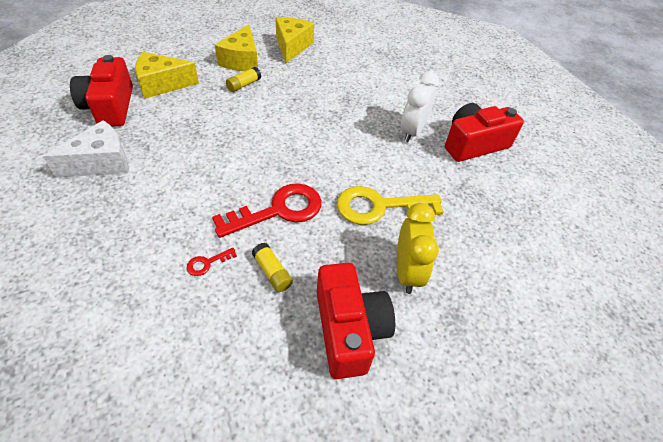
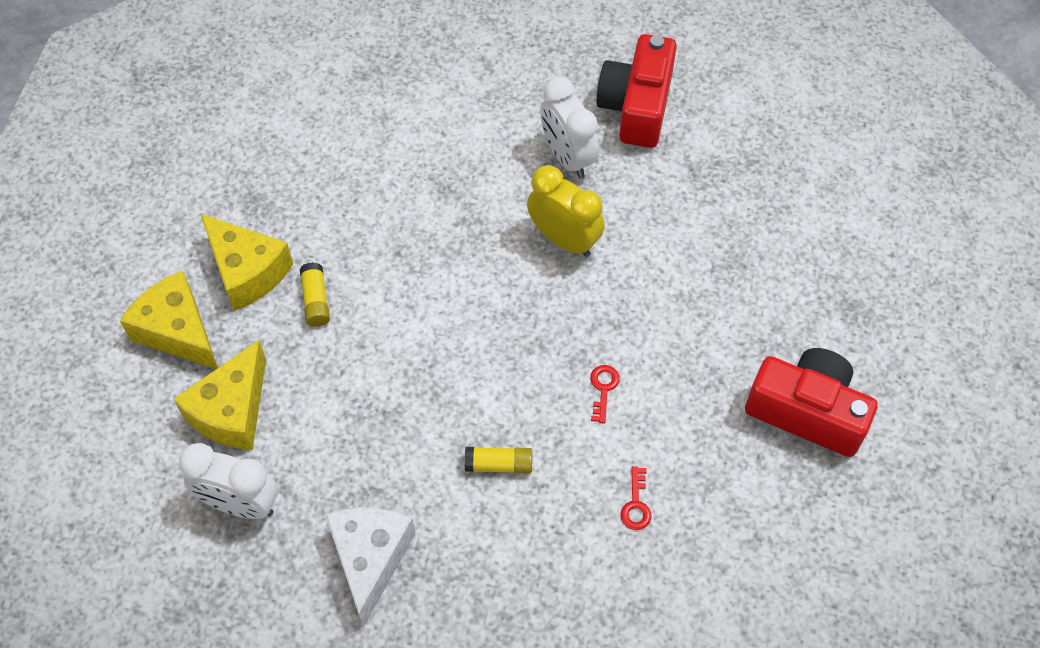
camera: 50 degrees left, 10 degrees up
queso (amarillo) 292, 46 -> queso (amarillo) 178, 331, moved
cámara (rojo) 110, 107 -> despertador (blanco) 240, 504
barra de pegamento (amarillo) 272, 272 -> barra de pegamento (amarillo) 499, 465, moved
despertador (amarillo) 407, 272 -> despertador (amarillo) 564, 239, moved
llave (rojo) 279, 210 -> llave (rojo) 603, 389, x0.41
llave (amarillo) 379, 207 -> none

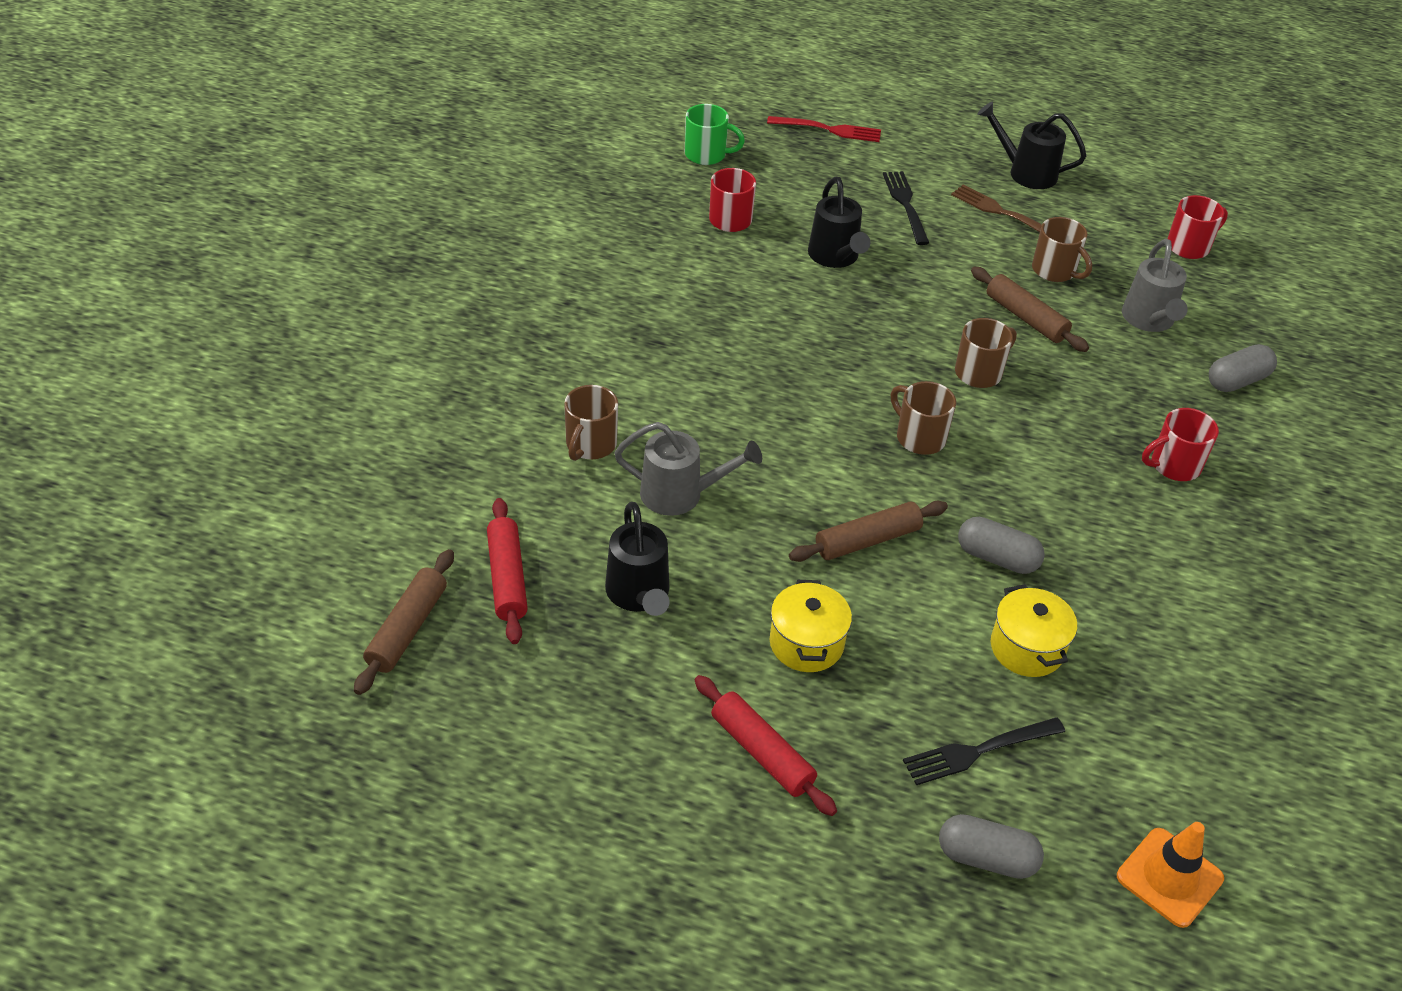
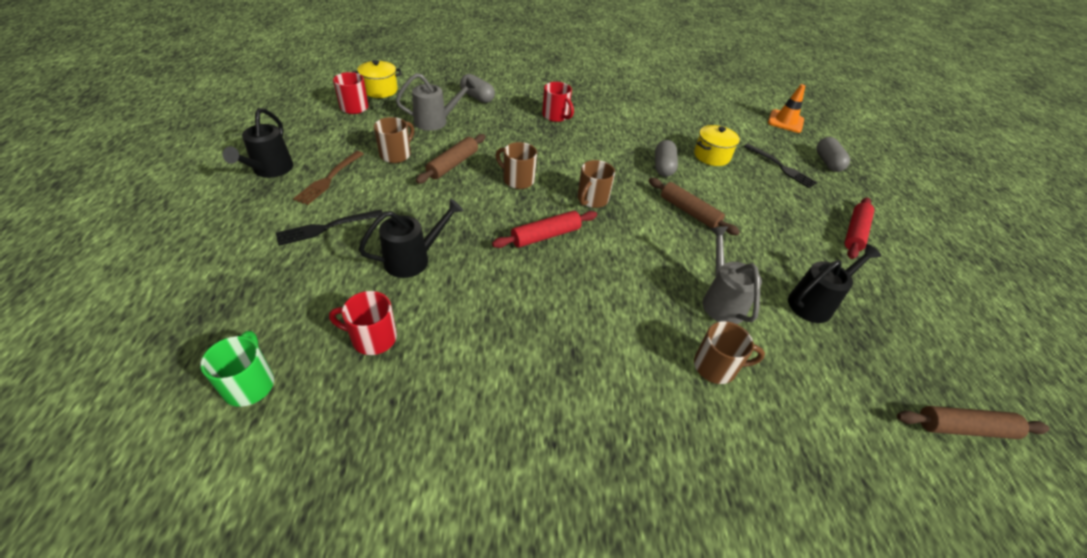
camera: 110 degrees left, 0 degrees up
olla (amarillo) 806, 643 -> olla (amarillo) 380, 90, moved
rodillo (rojo) 507, 578 -> rodillo (rojo) 545, 236, moved
tenedor (rojo) 828, 129 -> none

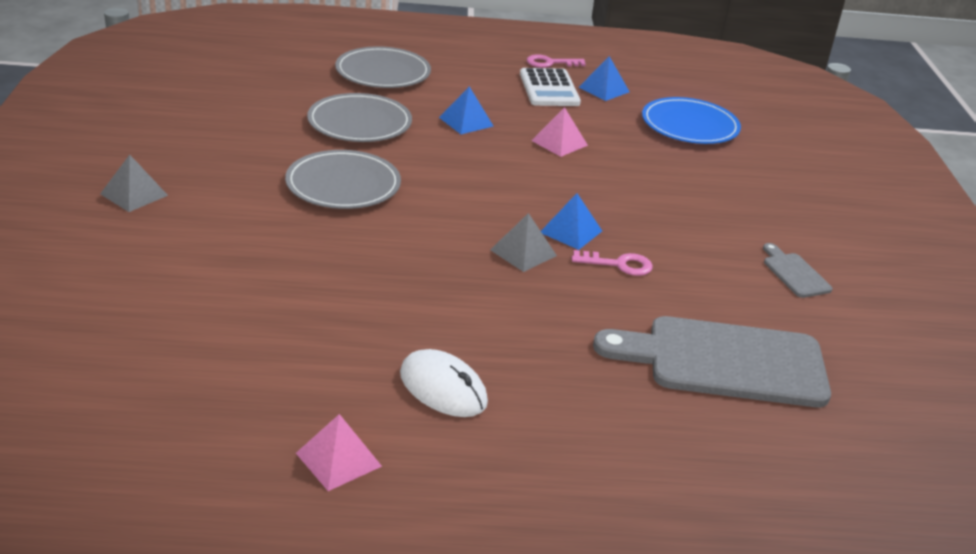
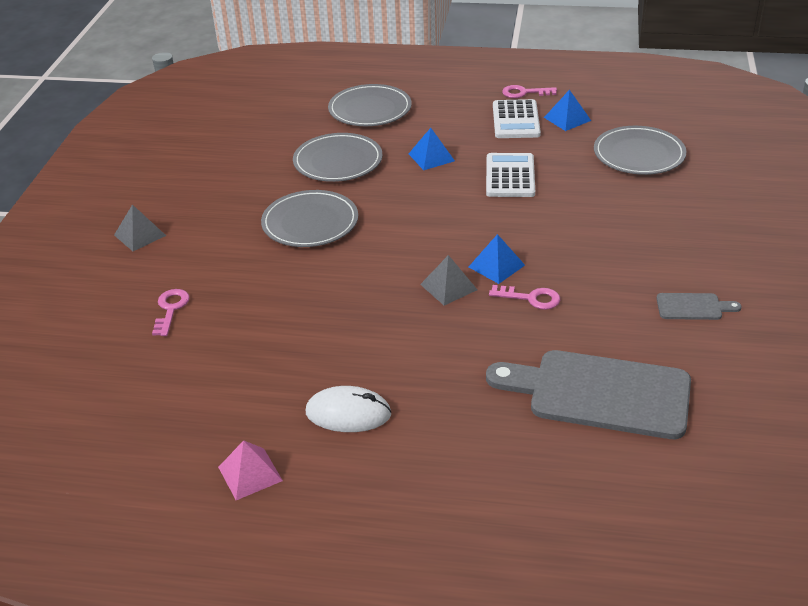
camera: 15 degrees right, 5 degrees up
none -> llave (rosa) 170, 309
ratón (blanco) 443, 388 -> ratón (blanco) 348, 413, 45 degrees counterclockwise
pirámide (rosa) 559, 143 -> calculadora (blanco) 510, 176
plato (azul) 690, 125 -> plato (gris) 639, 154
tabla de cortar (gris) 794, 273 -> tabla de cortar (gris) 693, 307, 105 degrees clockwise

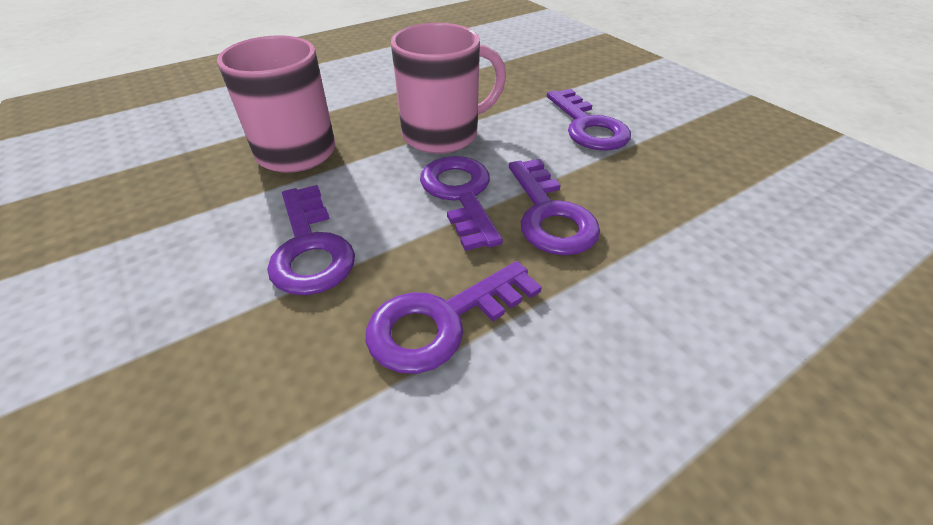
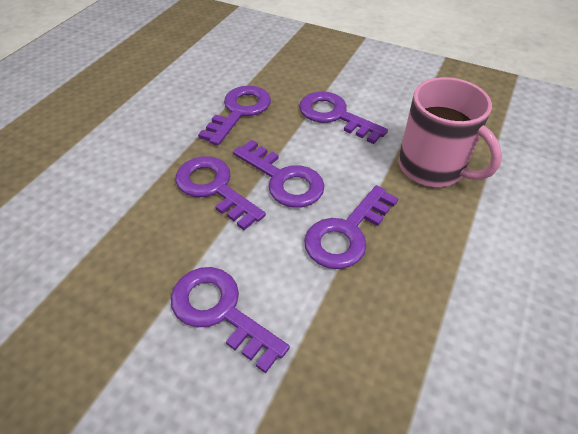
camera: 150 degrees right, 5 degrees up
taza (rosa) 443, 134 -> llave (morado) 347, 233

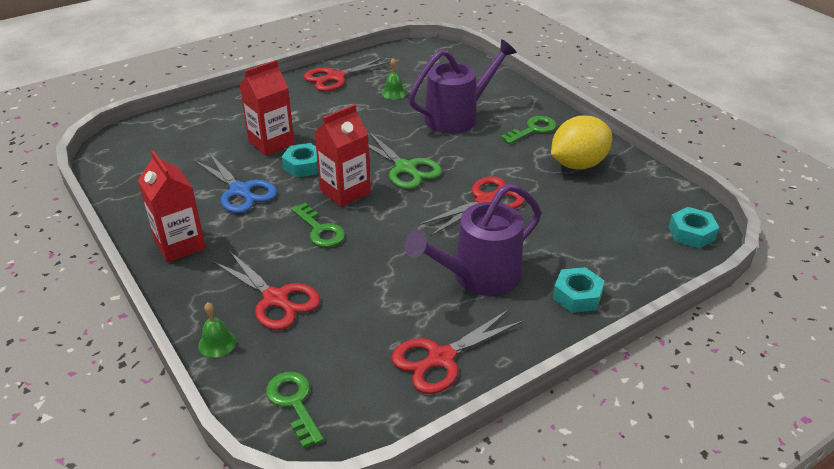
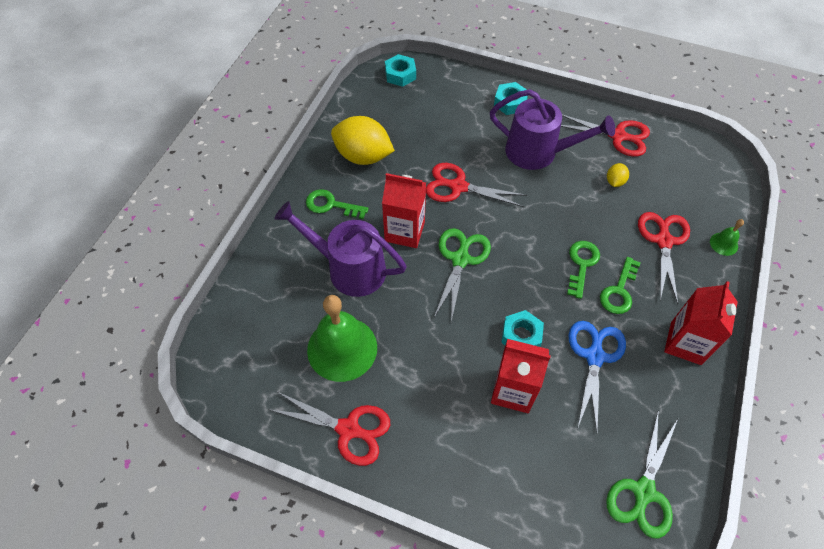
camera: 125 degrees left, 20 degrees up
campana (verde) 394, 93 -> campana (verde) 342, 348, x2.31
cartón de leche (rojo) 345, 192 -> cartón de leche (rojo) 404, 231, moved
llave (verde) 294, 403 -> llave (verde) 619, 291, moved
none -> tijeras (verde) 643, 492
none -> limón (amarillo) 615, 182

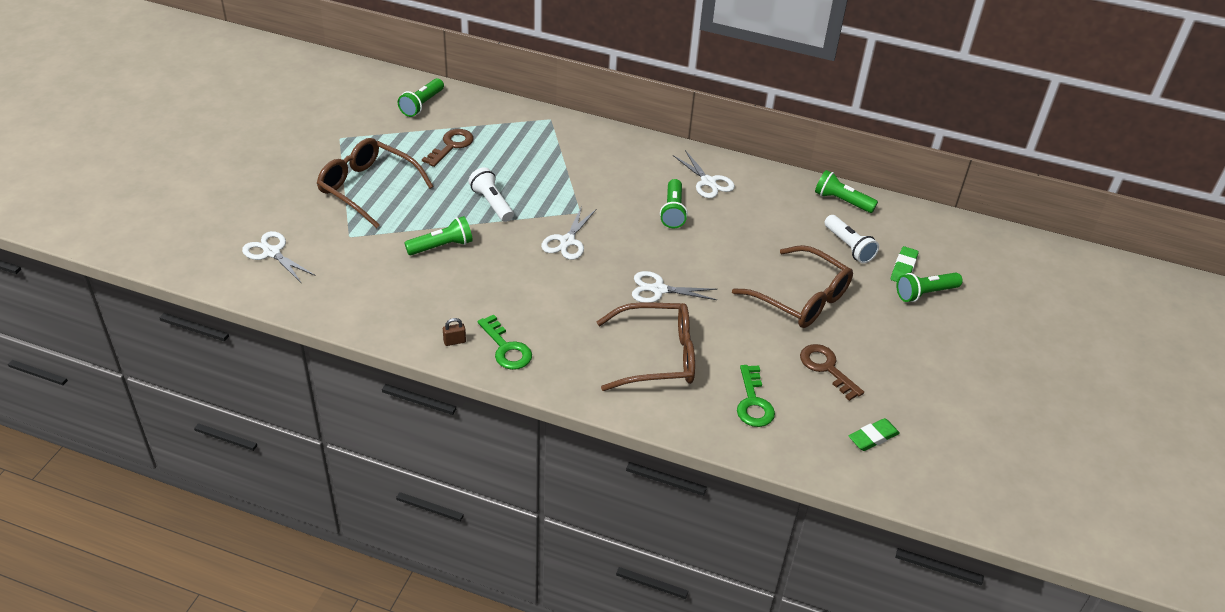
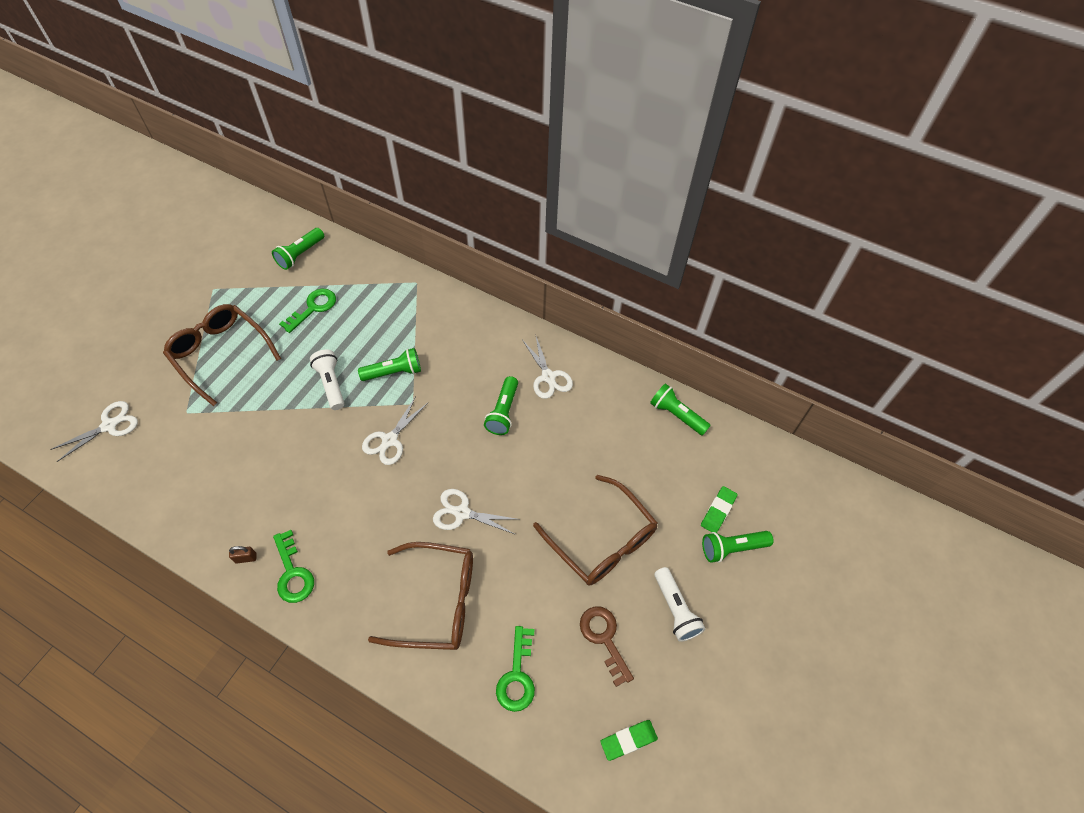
camera: 10 degrees right, 15 degrees up
tijeras (blanco) 272, 252 -> tijeras (blanco) 109, 425, 90 degrees clockwise
llave (marrón) 451, 146 -> llave (verde) 313, 308
lámpara de mano (verde) 442, 246 -> lámpara de mano (verde) 394, 372, moved
lámpara de mano (blanco) 849, 246 -> lámpara de mano (blanco) 675, 609, moved

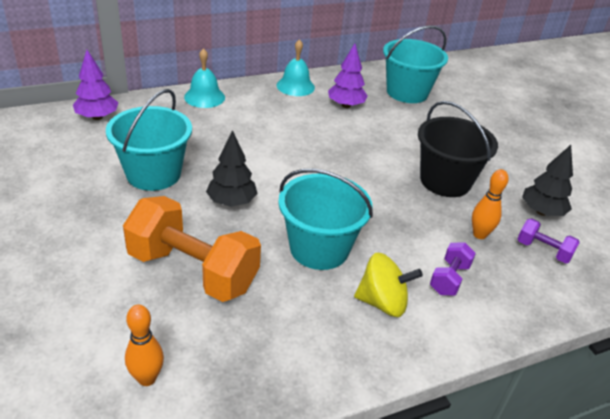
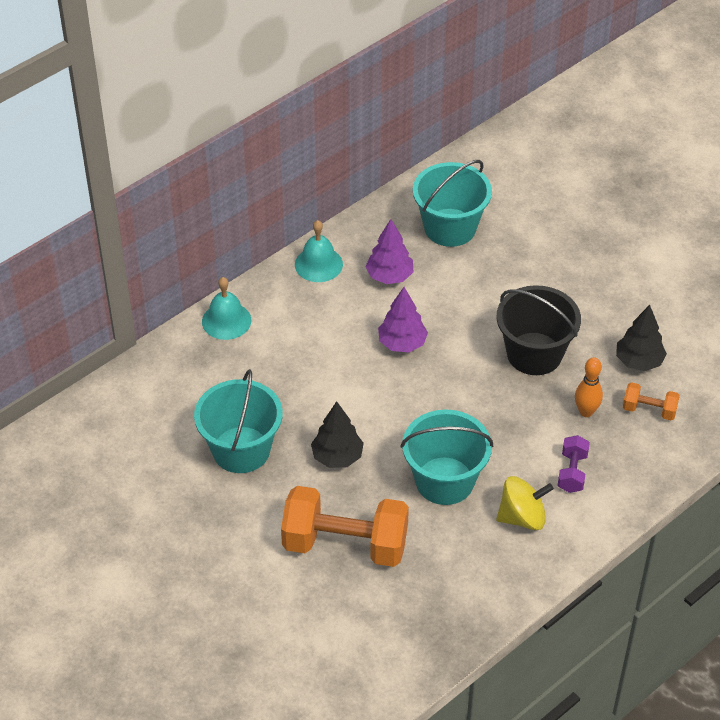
camera: 15 degrees left, 10 degrees up
árbol (morado) 97, 117 -> árbol (morado) 402, 343, moved
mancuerna (morado) 543, 250 -> mancuerna (naranja) 649, 410
bolo (naranja) 147, 378 -> none

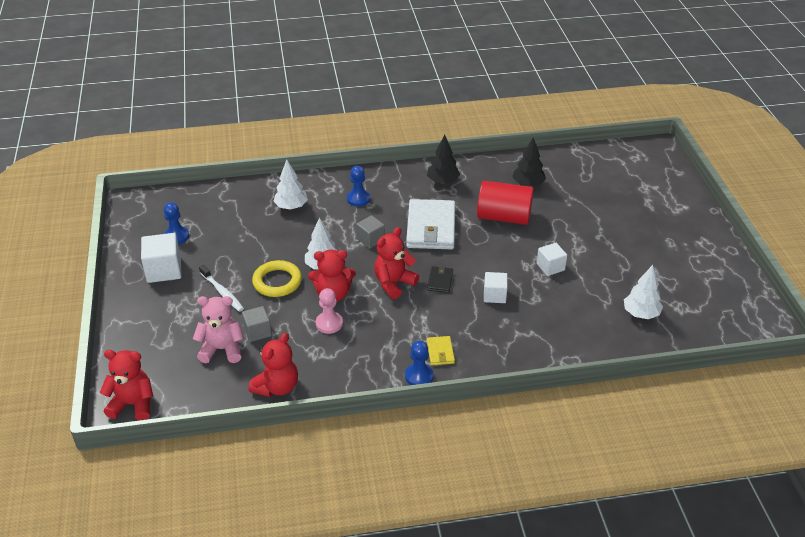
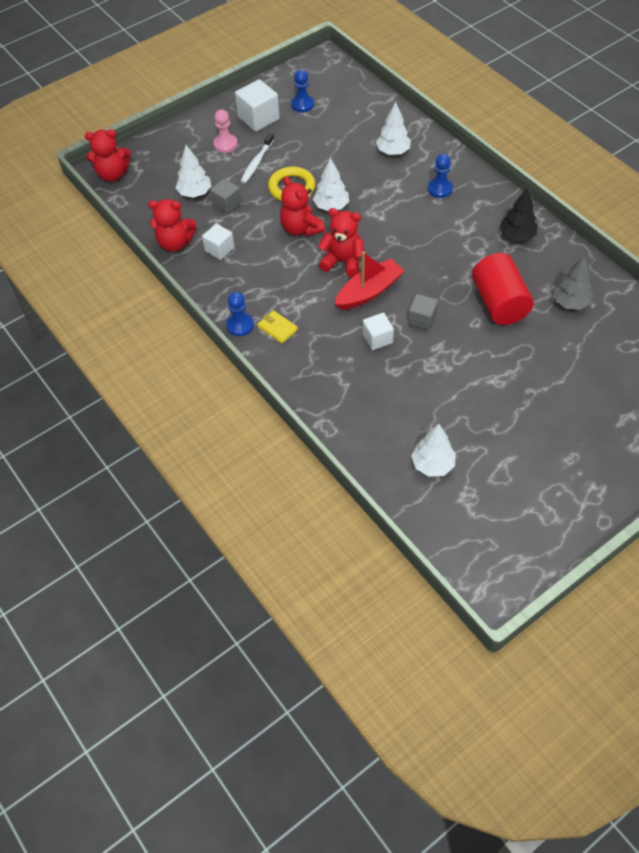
camera: 65 degrees right, 15 degrees up
osito (rojo) 133, 404 -> osito (rojo) 112, 174, 105 degrees clockwise
osito (rosa) 222, 349 -> árbol (blanco) 195, 193
cubo (blanco) 550, 267 -> cubo (blanco) 219, 249, moved
peón (rosa) 329, 323 -> peón (rosa) 225, 144, moved
cartera (amarillo) 440, 352 -> cartera (amarillo) 277, 328, 75 degrees clockwise
cartera (negro) 440, 281 -> barco (rojo) 369, 291
cubo (gris) 370, 239 -> cubo (gris) 422, 319, moved
árbol (negro) 528, 184 -> árbol (gris) 570, 302
cartera (blanco) 431, 228 -> none

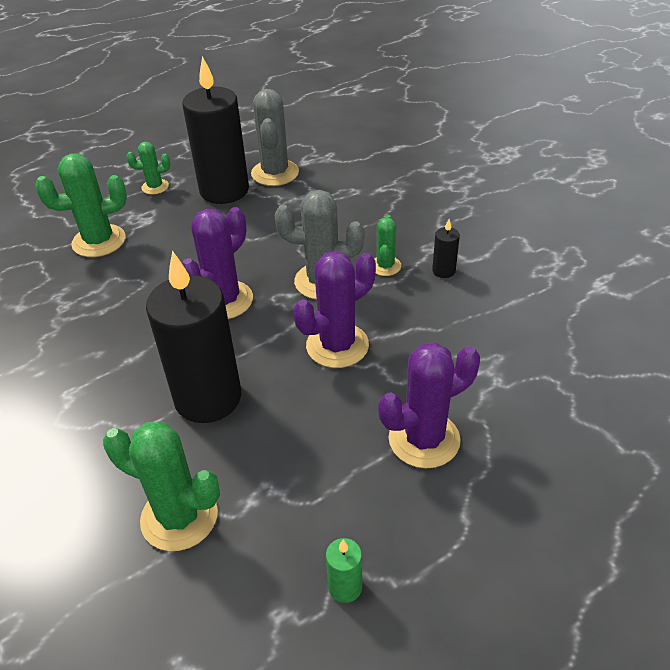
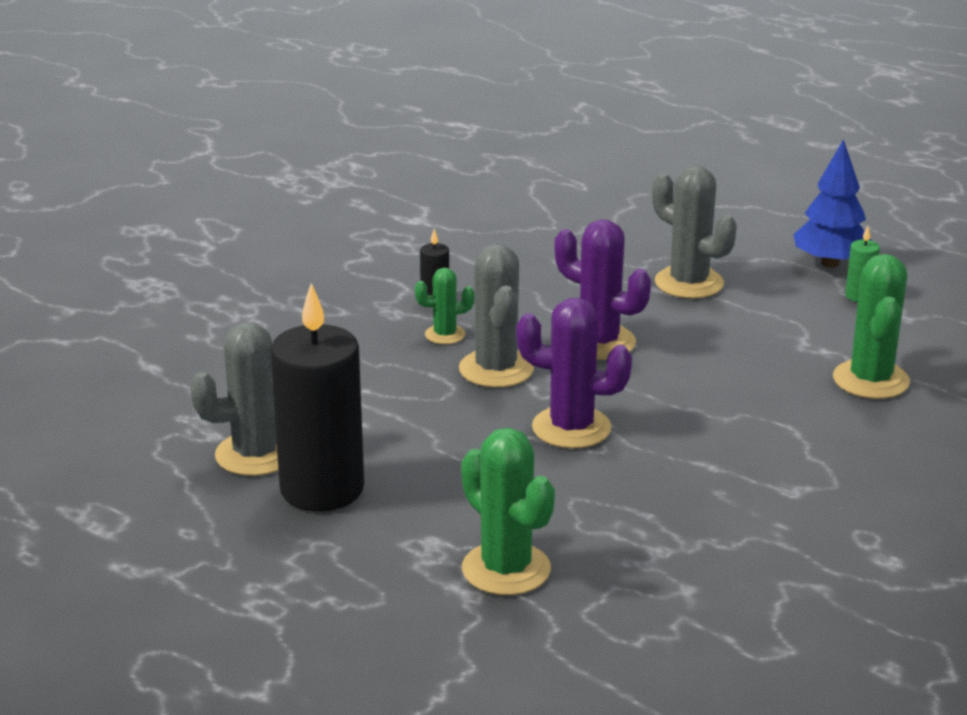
camera: 110 degrees left, 15 degrees down
cactus (morado) 424, 439 -> cactus (gris) 689, 283
none -> árbol (azul) 830, 263
cactus (verde) 155, 187 -> none
vela (negro) 208, 398 -> none

